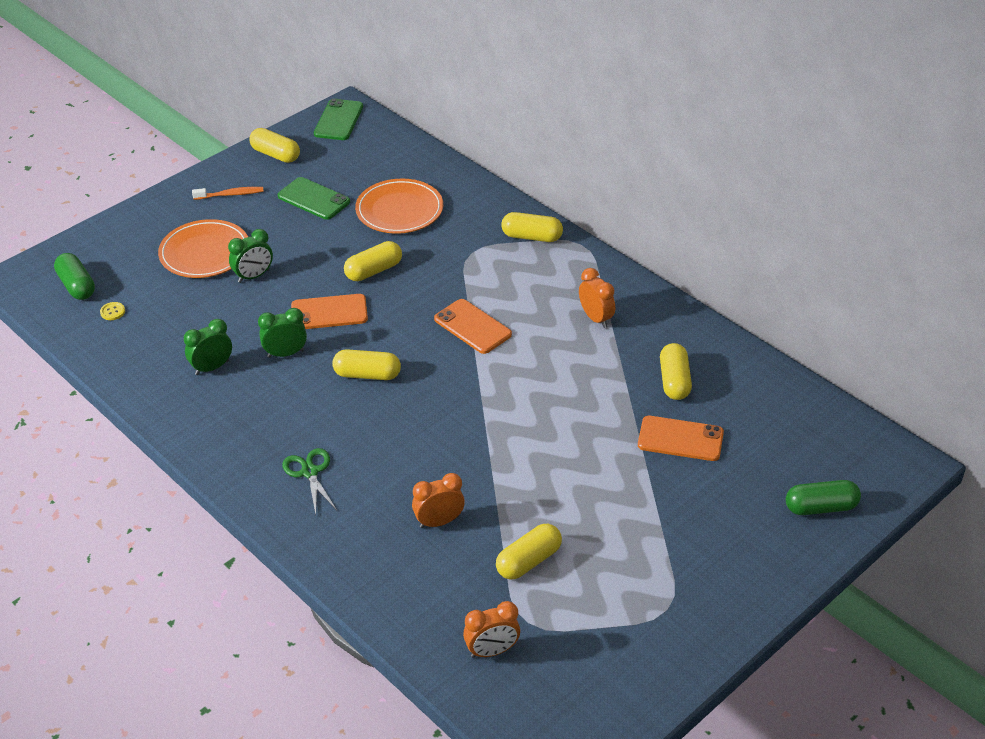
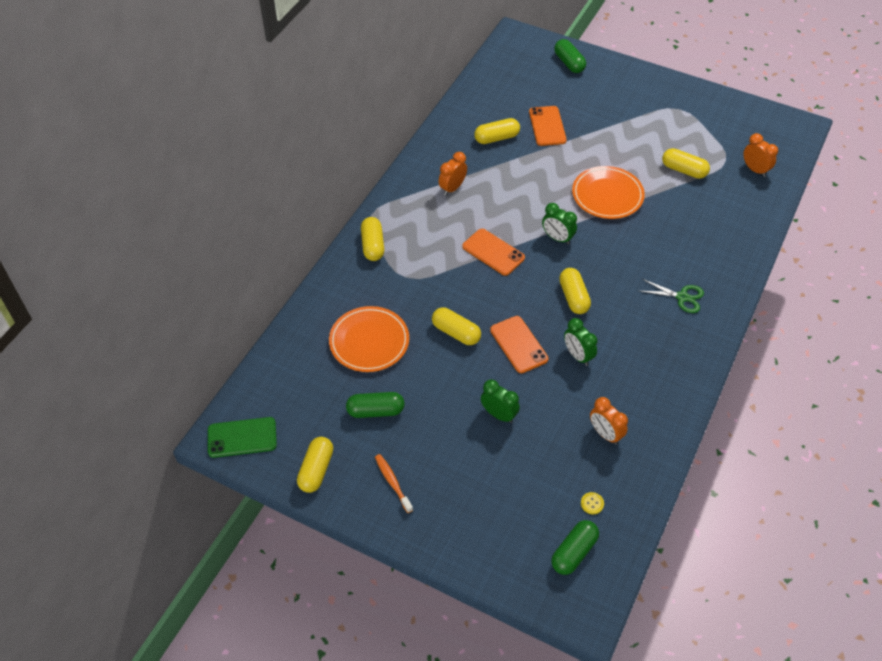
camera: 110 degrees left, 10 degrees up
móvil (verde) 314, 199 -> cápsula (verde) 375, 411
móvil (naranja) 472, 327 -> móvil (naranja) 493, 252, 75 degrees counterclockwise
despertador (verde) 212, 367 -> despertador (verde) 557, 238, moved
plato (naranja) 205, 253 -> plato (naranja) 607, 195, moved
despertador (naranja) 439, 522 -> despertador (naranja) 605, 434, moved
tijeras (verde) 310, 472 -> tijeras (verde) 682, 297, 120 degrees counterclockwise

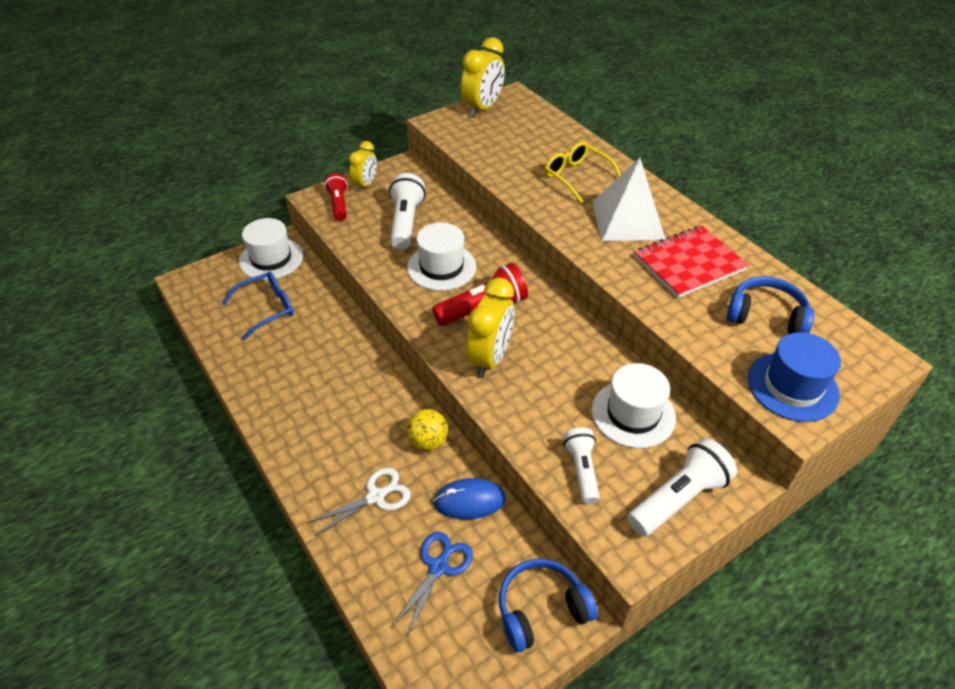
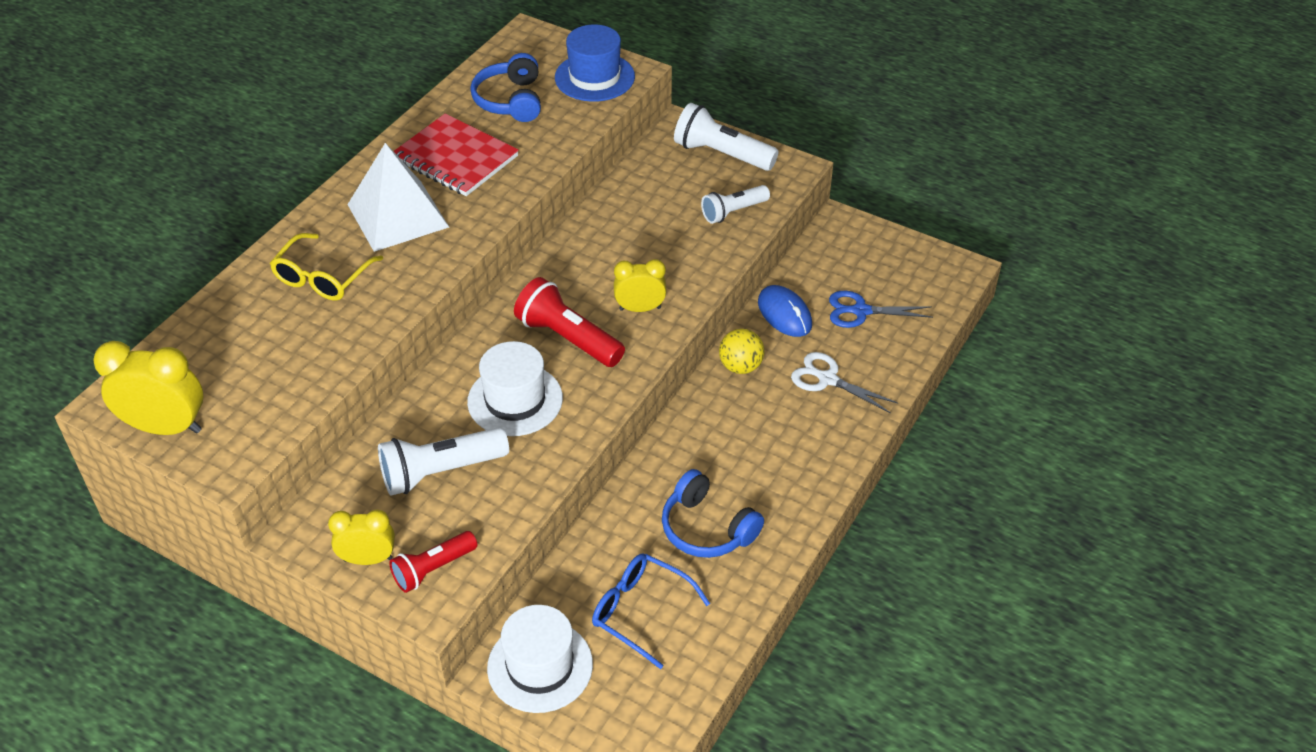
camera: 115 degrees left, 0 degrees up
despertador (amarillo) 490, 358 -> despertador (amarillo) 640, 308, x0.63
auriculares (azul) 541, 609 -> auriculares (azul) 707, 528, moved
sombrero (blanco) 633, 414 -> none

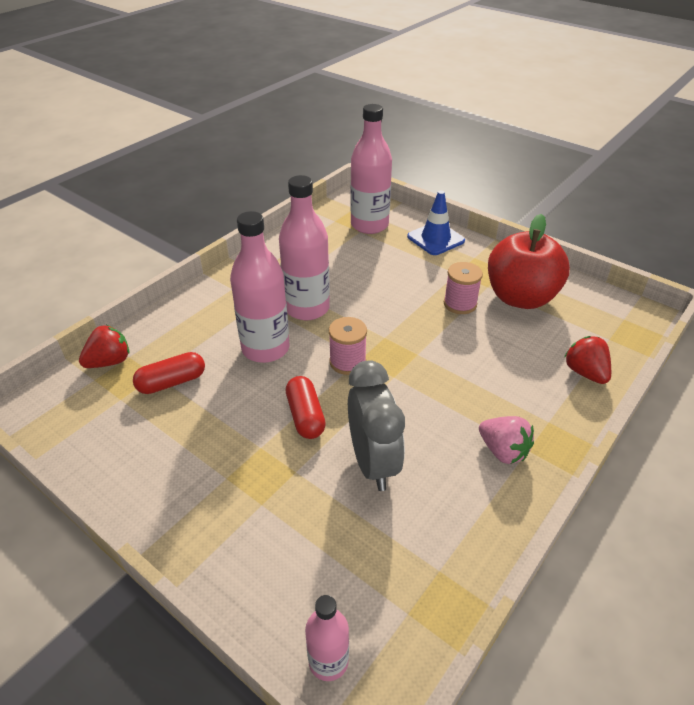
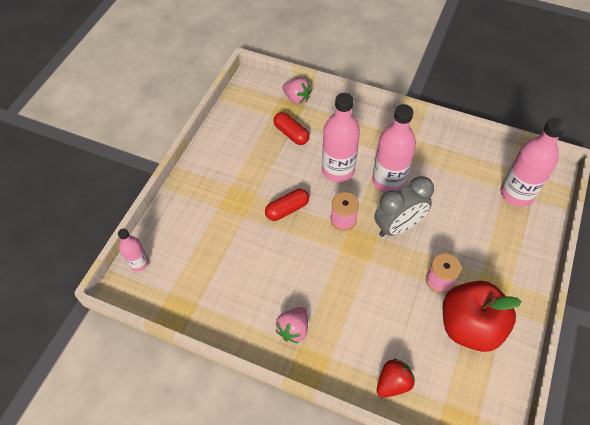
camera: 75 degrees right, 15 degrees up
fresa (rojo) 109, 362 -> fresa (rosa) 296, 98
despertador (gris) 373, 462 -> despertador (gris) 398, 227, moved
cono de tráfico (azul) 435, 239 -> none

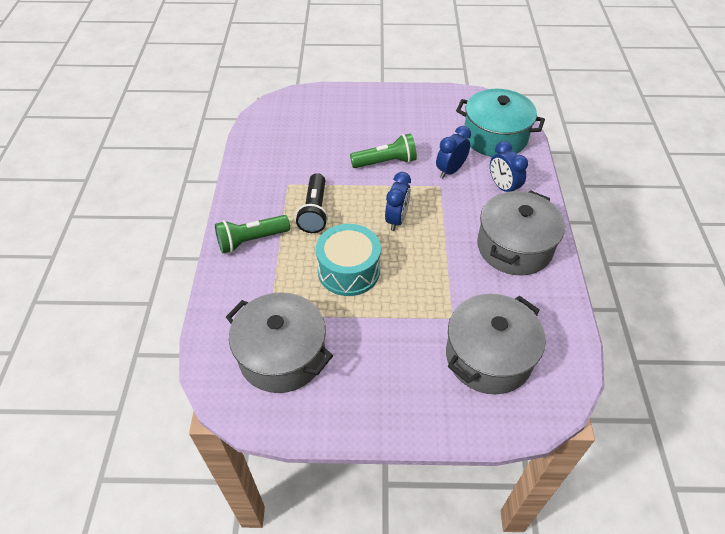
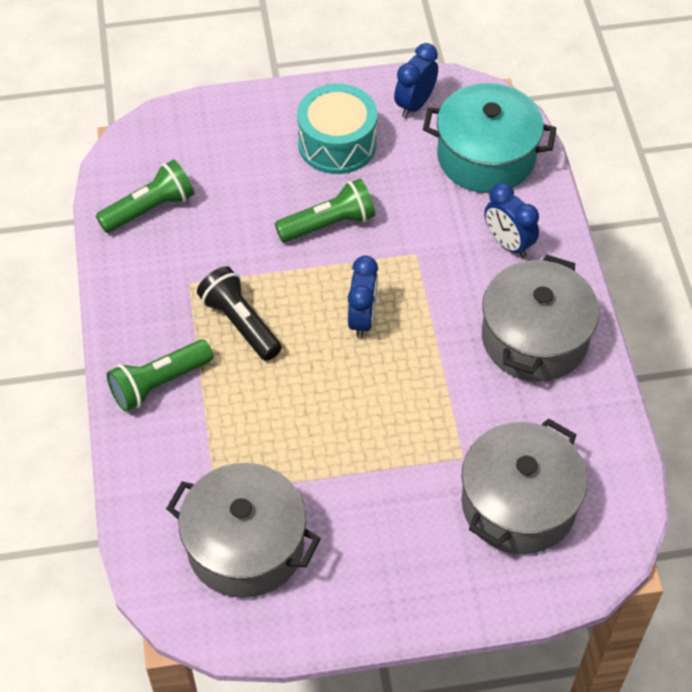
camera: 10 degrees left, 5 degrees up
none -> lámpara de mano (verde) 149, 209
lámpara de mano (negro) 314, 211 -> lámpara de mano (negro) 240, 323, 150 degrees clockwise
tambor (turquesa) 348, 270 -> tambor (turquesa) 337, 143, moved
despertador (azul) 450, 170 -> despertador (azul) 415, 104, moved

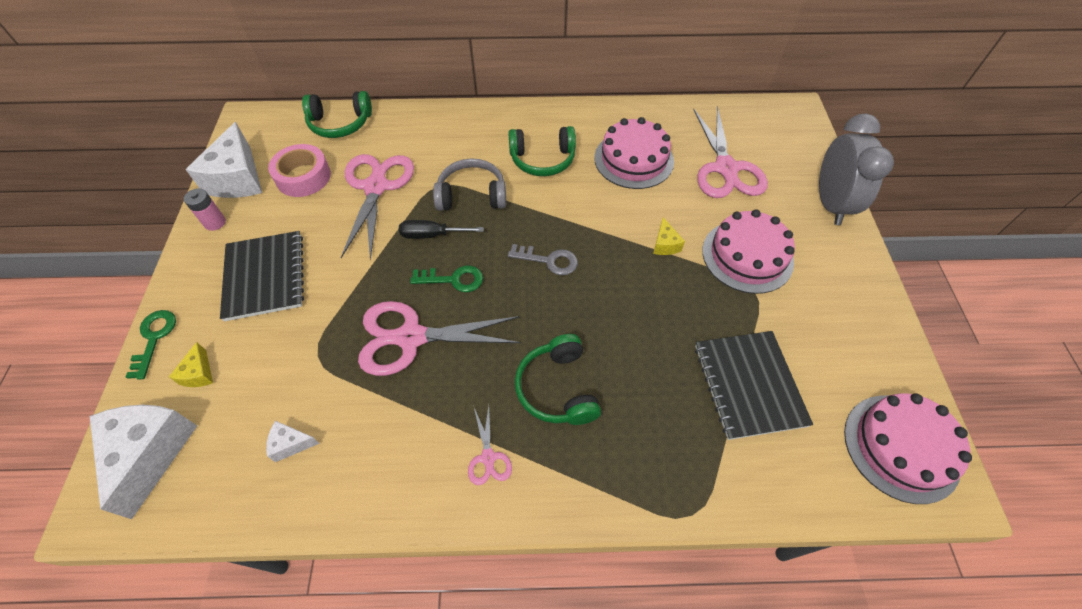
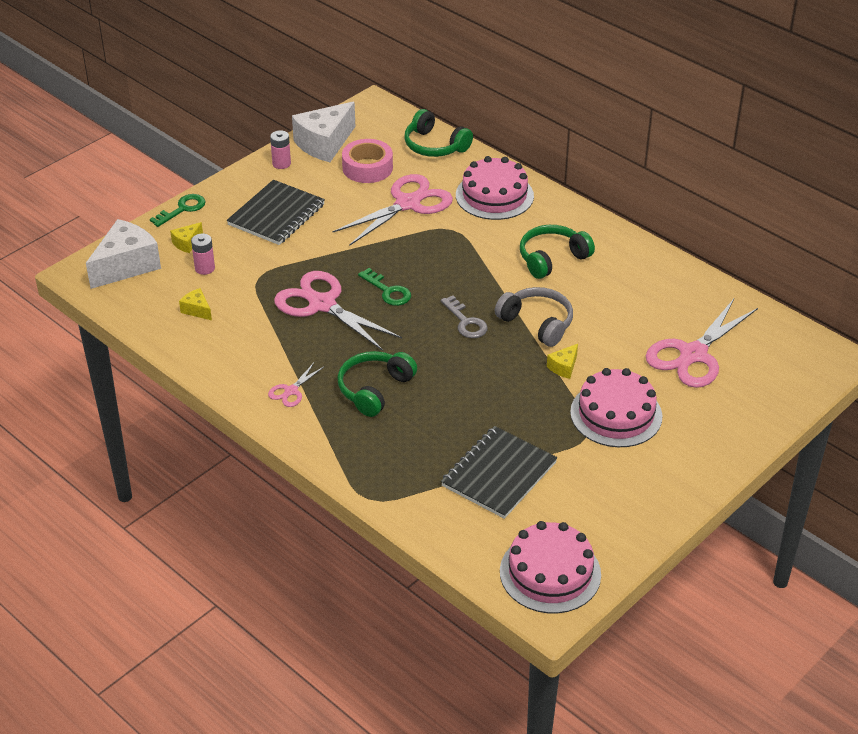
camera: 45 degrees right, 15 degrees down
queso (blanco) 291, 444 -> queso (amarillo) 197, 310
none -> pila (rosa) 205, 268
tarta (rosa) 633, 159 -> tarta (rosa) 494, 195, moved
auriculares (gris) 472, 195 -> auriculares (gris) 537, 323, moved
auriculares (verde) 542, 159 -> auriculares (verde) 552, 258, 105 degrees clockwise
destornillador (negro) 432, 235 -> none
despertador (gris) 830, 204 -> none

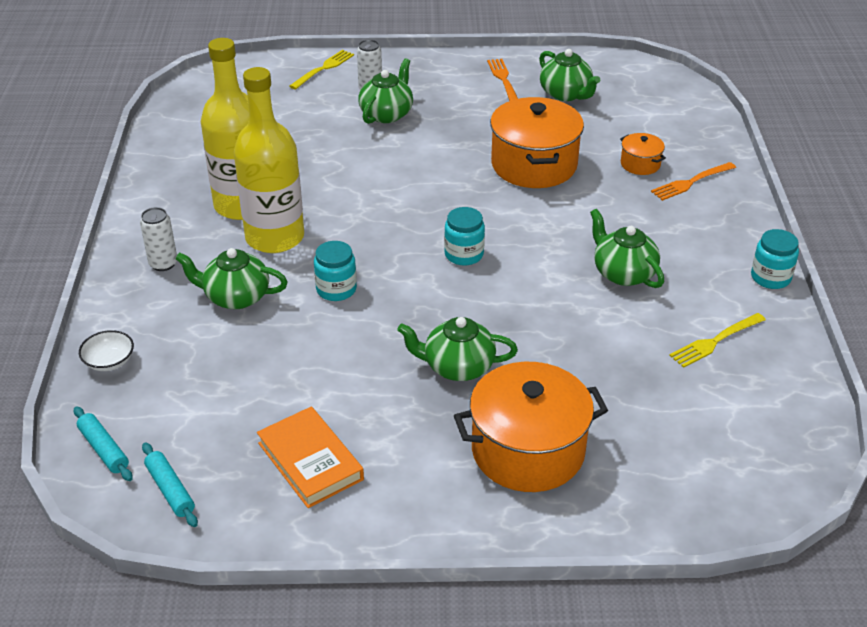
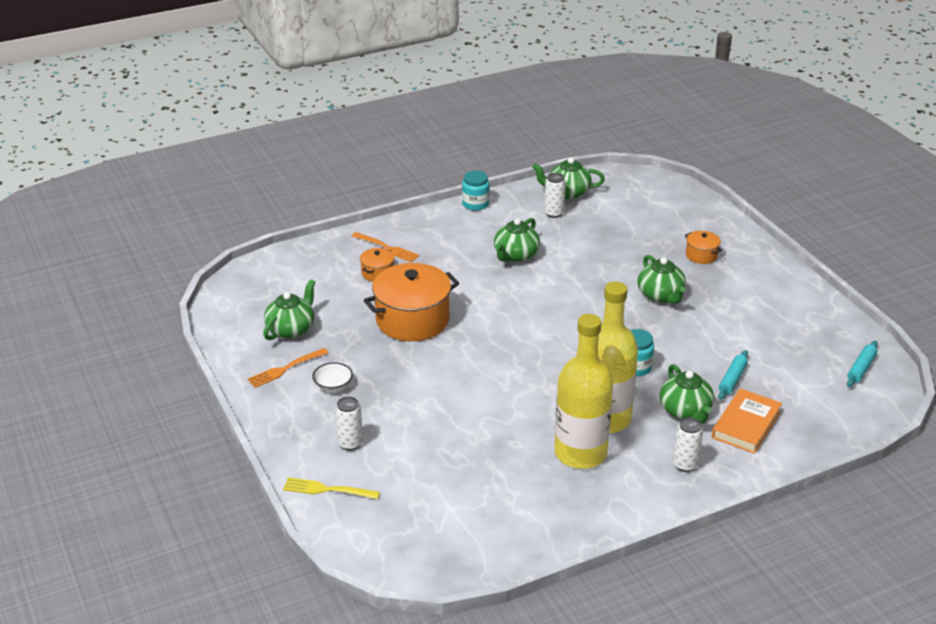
camera: 115 degrees left, 5 degrees down
cuenco (blanco) 109, 361 -> cuenco (blanco) 333, 385, moved
tetera (verde) 387, 114 -> tetera (verde) 567, 192, moved
tenedor (amarillo) 715, 341 -> lata (blanco) 554, 213
olla (naranja) 528, 450 -> olla (naranja) 701, 255, x0.46
libro (naranja) 310, 461 -> libro (naranja) 746, 425, moved
rodillo (turquesa) 104, 449 -> rodillo (turquesa) 732, 379, moved
tarro (turquesa) 464, 254 -> none

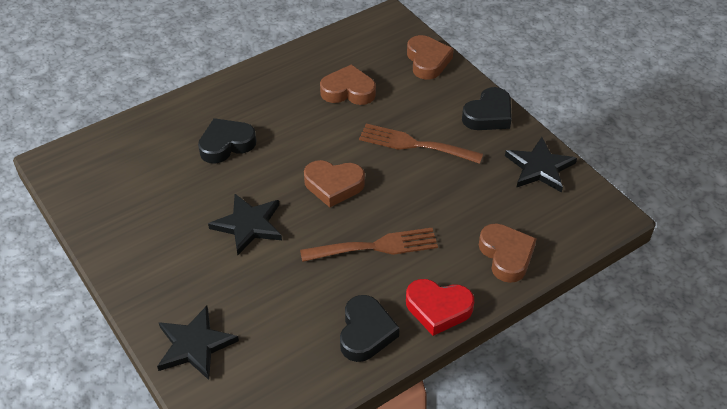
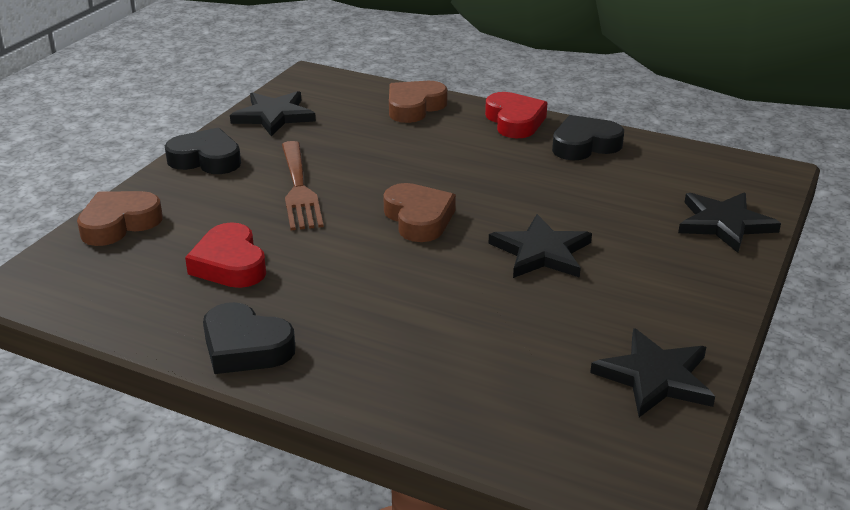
camera: 120 degrees left, 15 degrees down
corazón (marrón) 348, 91 -> corazón (rojo) 230, 264
corazón (negro) 226, 144 -> corazón (negro) 245, 347, moved
none -> estrella (negro) 655, 377
tenedor (marrón) 375, 246 -> none

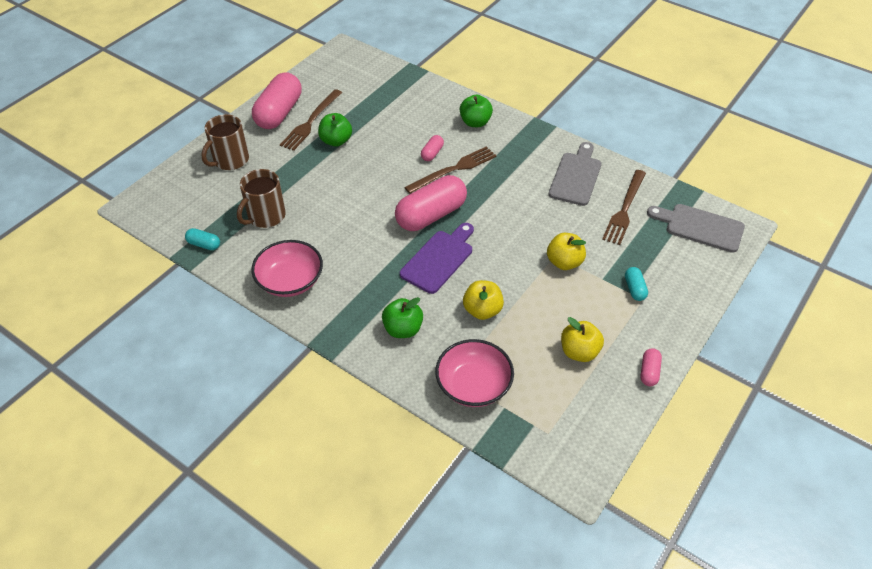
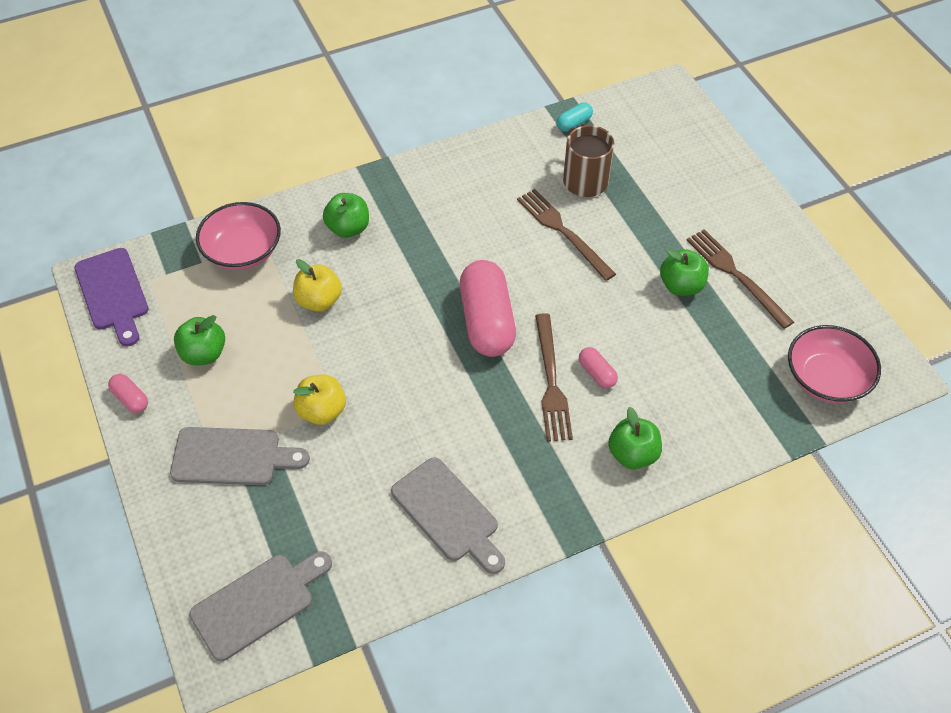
camera: 120 degrees right, 5 degrees up
tabla de cortar (morado) 439, 259 -> tabla de cortar (morado) 113, 293, moved
cápsula (turquesa) 634, 289 -> tabla de cortar (gris) 232, 457
manzana (amarillo) 579, 352 -> manzana (verde) 204, 354
tenedor (marrón) 624, 209 -> tenedor (marrón) 563, 232, moved
cuenco (rosa) 290, 281 -> cuenco (rosa) 826, 378, moved
taza (marrón) 230, 160 -> none
cápsula (rosa) 279, 113 -> none

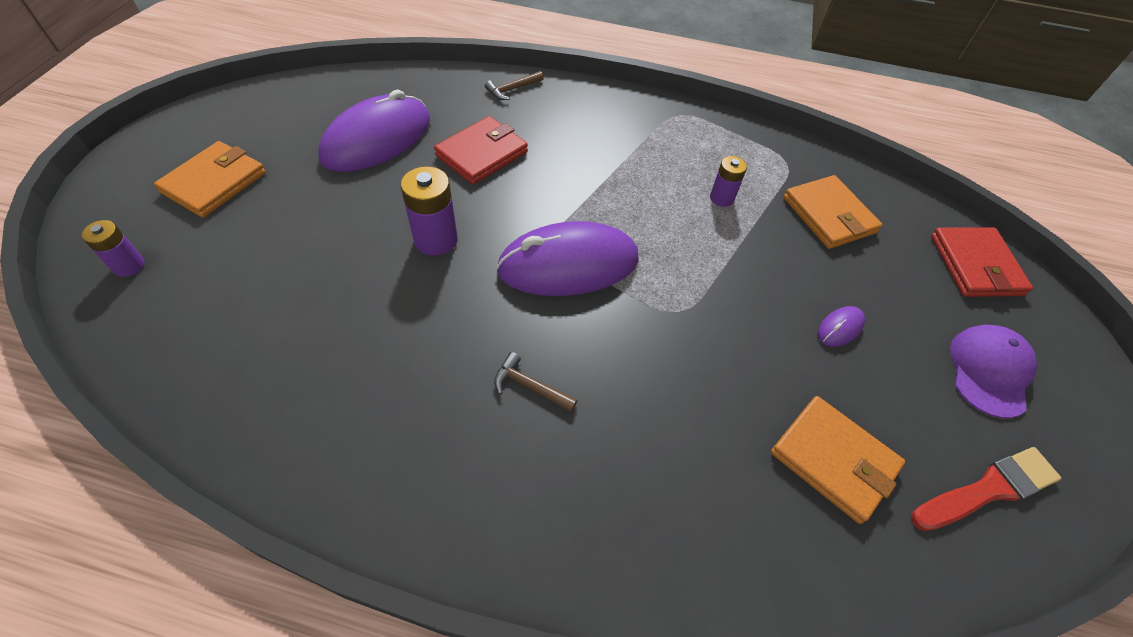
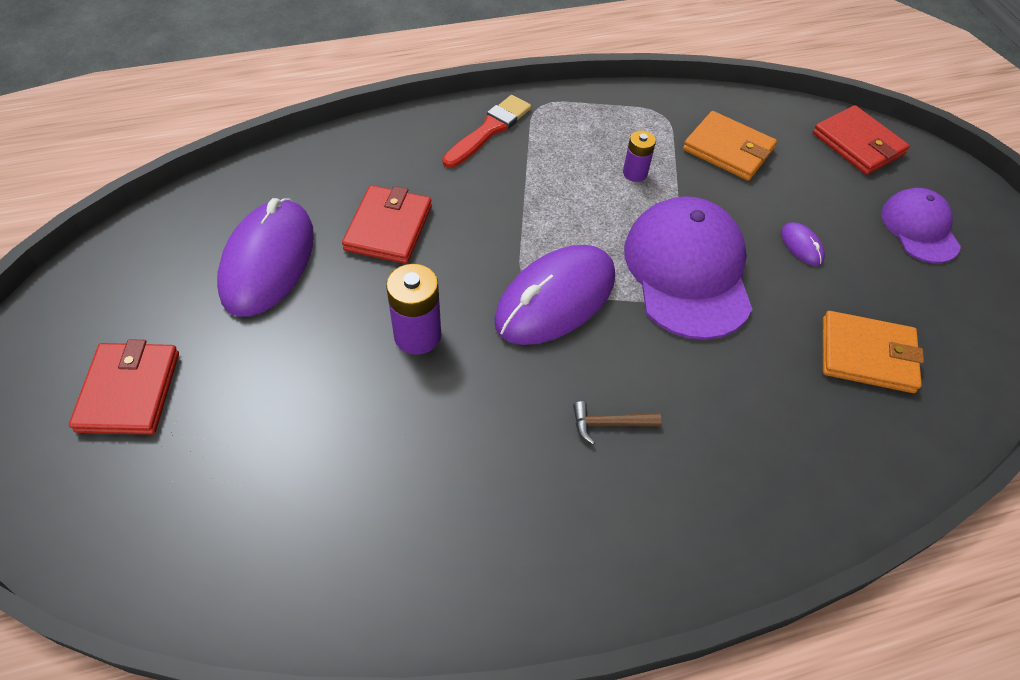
camera: 30 degrees left, 0 degrees up
cartera (naranja) 214, 182 -> cartera (rojo) 129, 391
pincel (rojo) 988, 489 -> pincel (rojo) 489, 130, moved
none -> gorra (morado) 687, 271
ratón (morado) 840, 328 -> ratón (morado) 801, 246, 45 degrees counterclockwise
pila (morado) 129, 266 -> none
martillo (marrón) 512, 89 -> none

